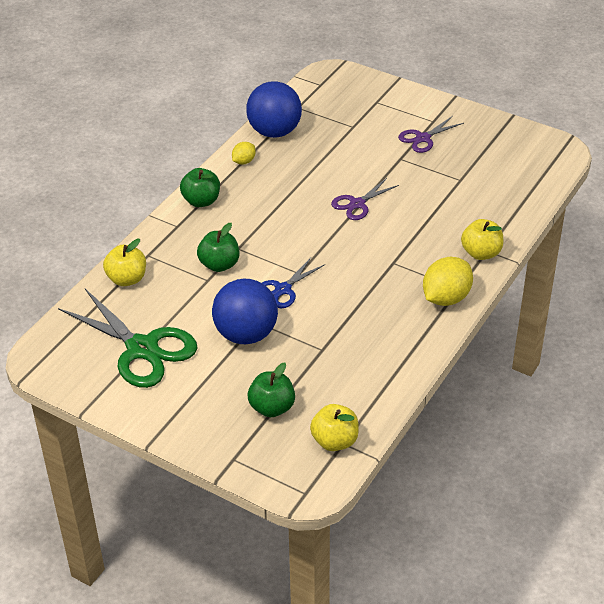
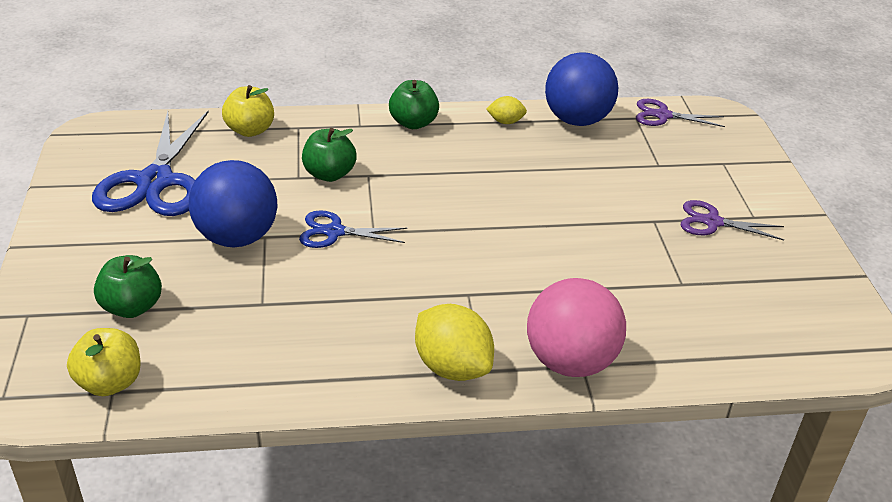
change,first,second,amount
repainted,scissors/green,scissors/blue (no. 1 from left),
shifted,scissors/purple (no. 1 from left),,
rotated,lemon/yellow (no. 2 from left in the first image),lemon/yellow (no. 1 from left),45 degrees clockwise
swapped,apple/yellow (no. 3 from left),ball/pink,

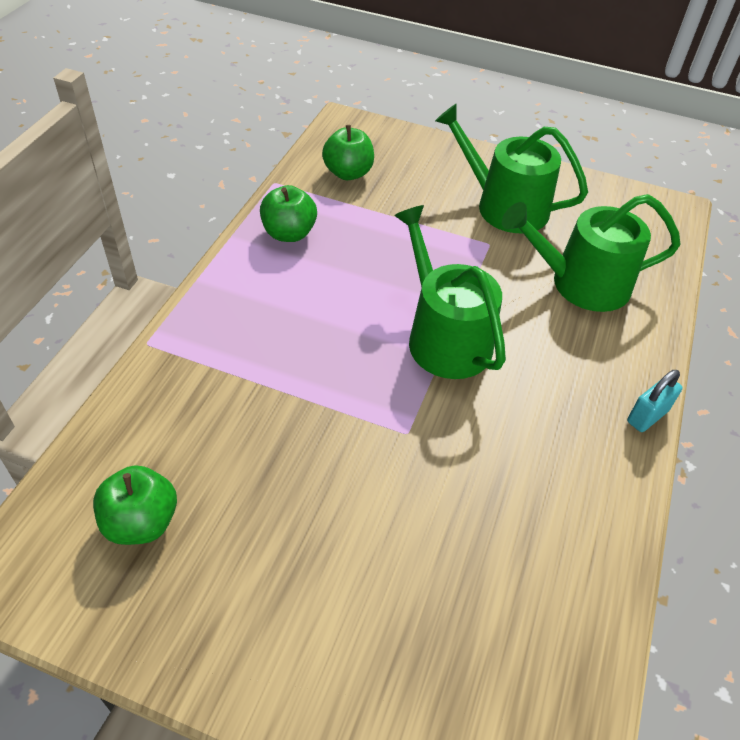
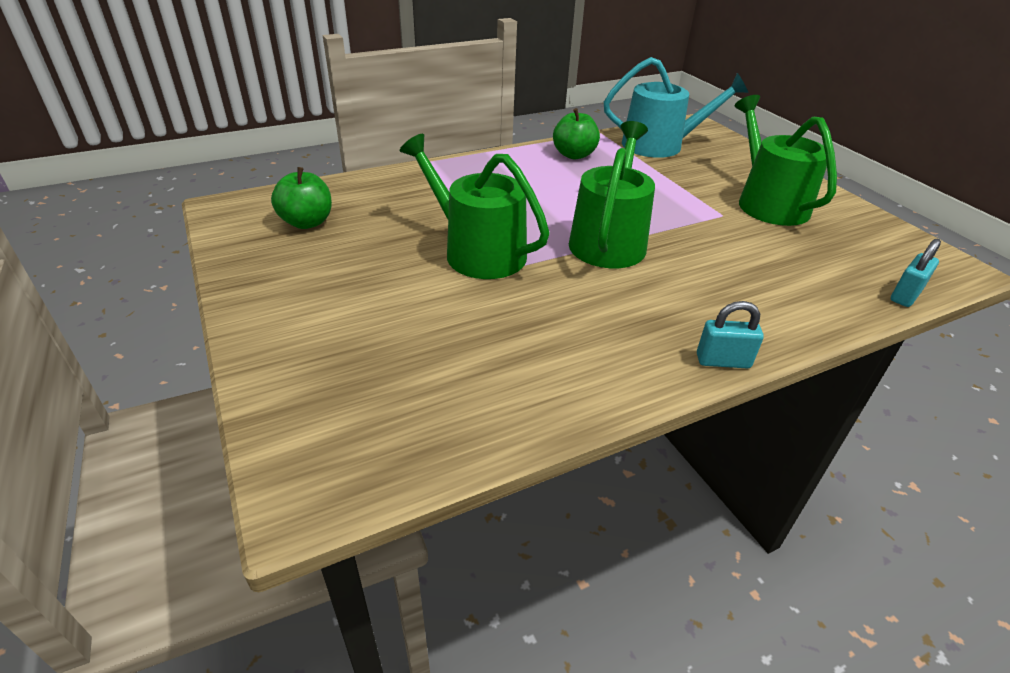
change,first,second,amount
swapped,apple/green (no. 3 from left),watering can/turquoise,
shifted,watering can/green (no. 3 from left in the first image),watering can/green (no. 1 from left),
new,,padlock/turquoise (no. 2 from left),

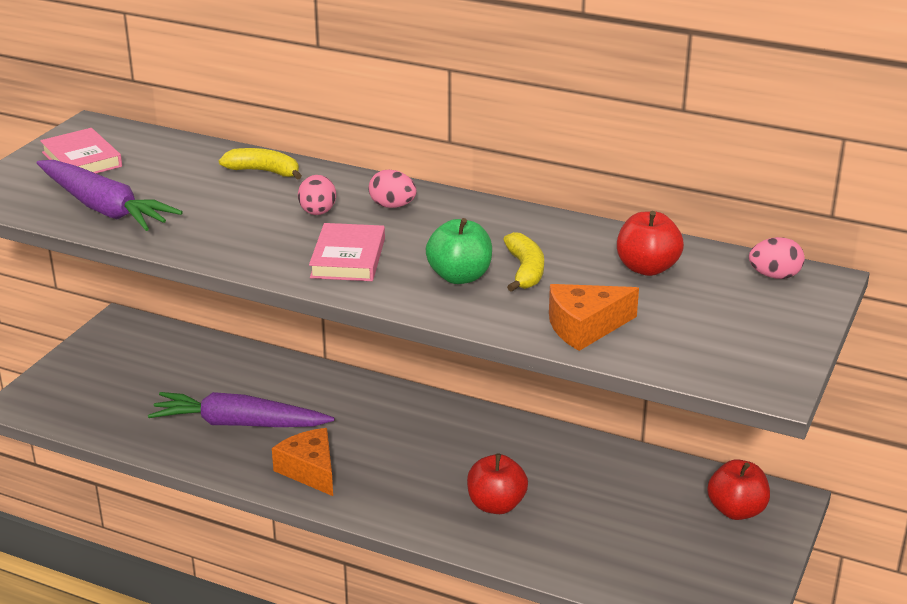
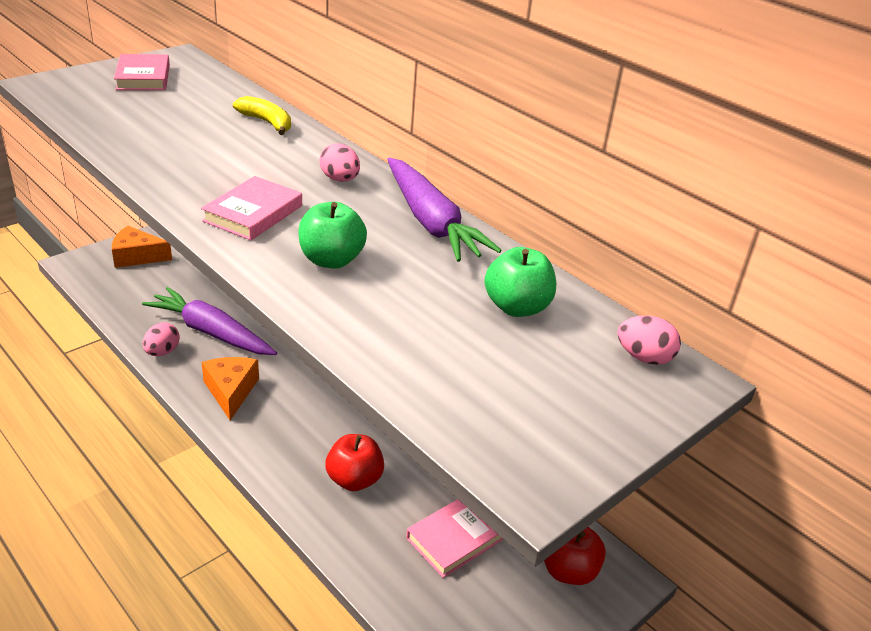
change,first,second,amount
shifted,carrot/purple (no. 1 from left in the first image),carrot/purple (no. 2 from left),
shifted,egg/pink (no. 1 from left),,
gone,banana/yellow (no. 2 from left),,
shifted,cheese/orange (no. 2 from left in the first image),cheese/orange (no. 1 from left),
repainted,apple/red (no. 2 from left),apple/green (no. 2 from left),
new,,book/pink (no. 3 from left),

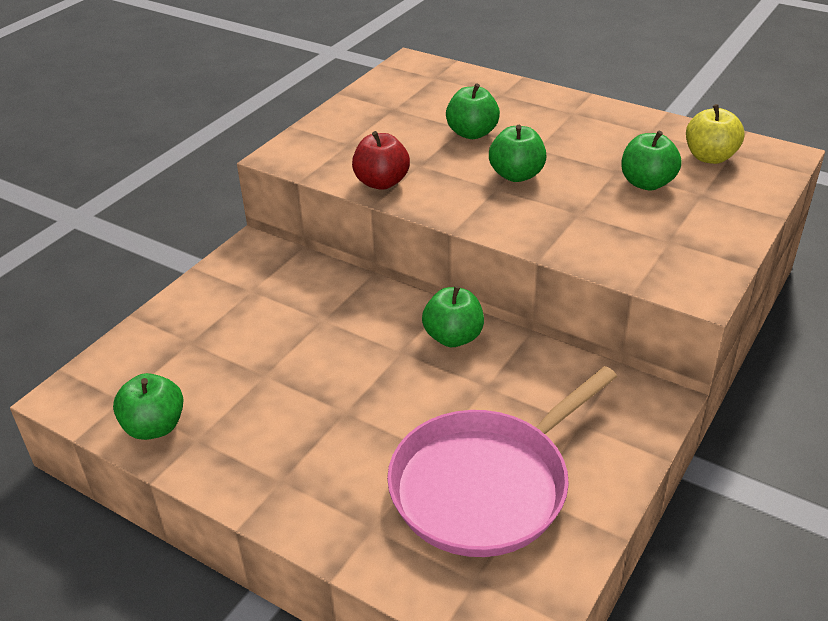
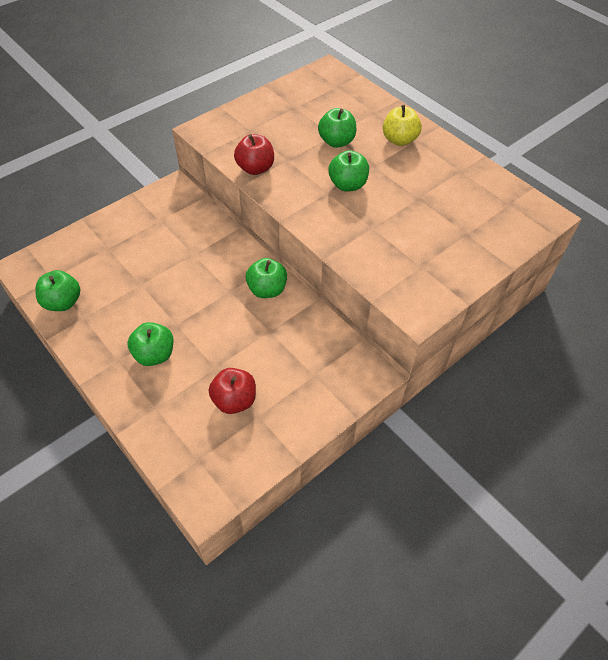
change,first,second,amount
swapped,pan/pink,apple/red (no. 1 from left),
shifted,apple/green (no. 5 from left in the first image),apple/green (no. 2 from left),
shifted,apple/yellow,,

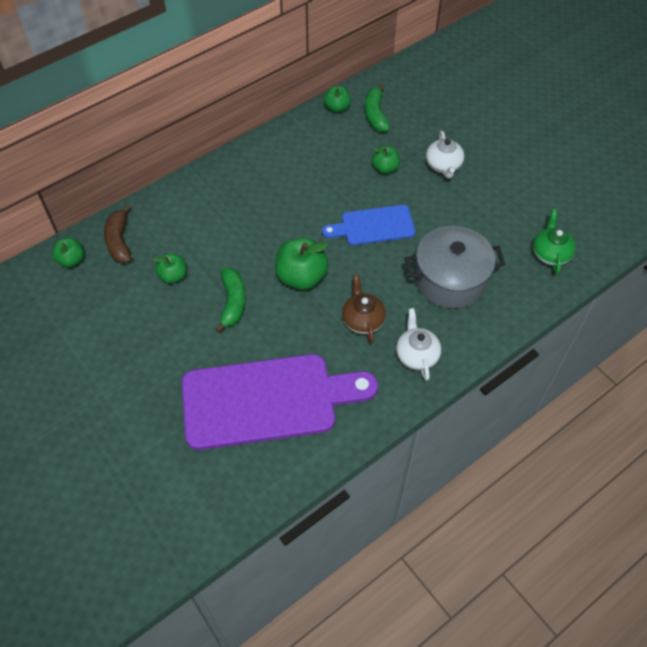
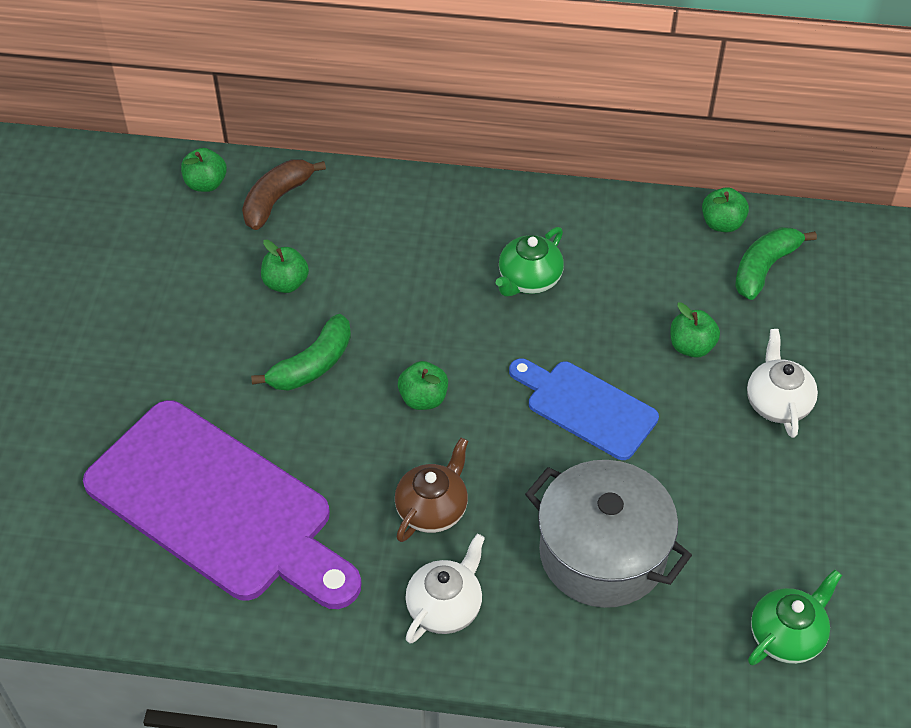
change,first,second,amount
scaled,apple/green (no. 3 from left),,x0.58
rotated,teapot/white (no. 2 from left),,135 degrees clockwise
new,,teapot/green (no. 1 from left),

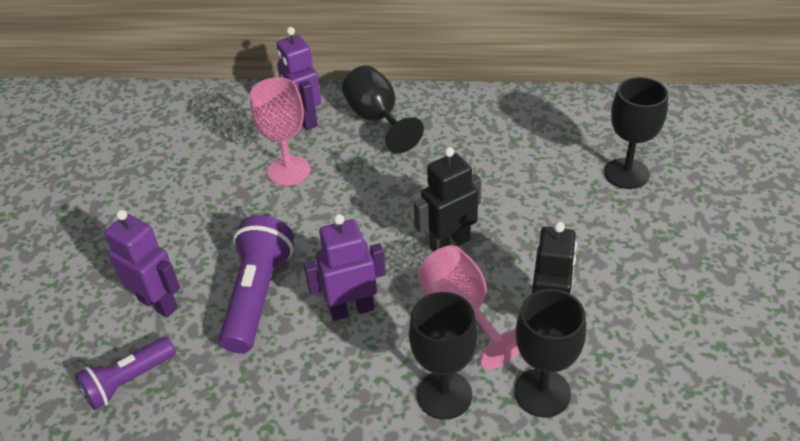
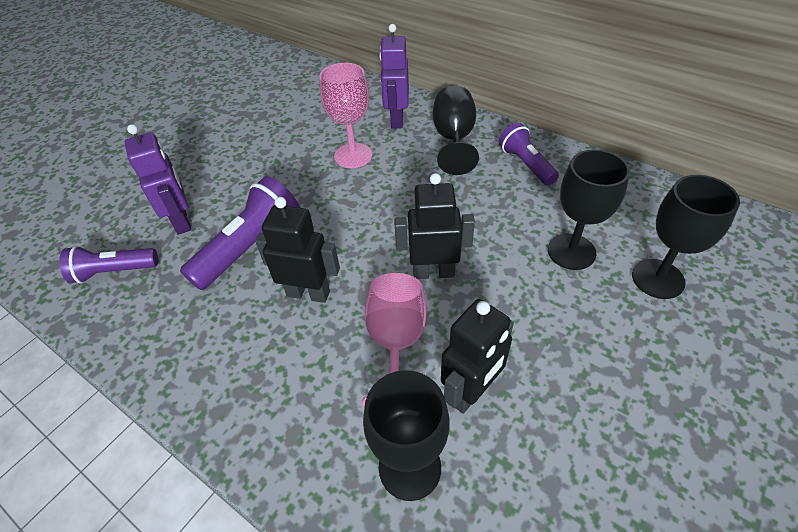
change,first,second,amount
repainted,robot/purple (no. 3 from left),robot/black (no. 1 from left),
shifted,goblet/black (no. 2 from left in the first image),goblet/black (no. 3 from left),
new,,flashlight/purple (no. 3 from left),

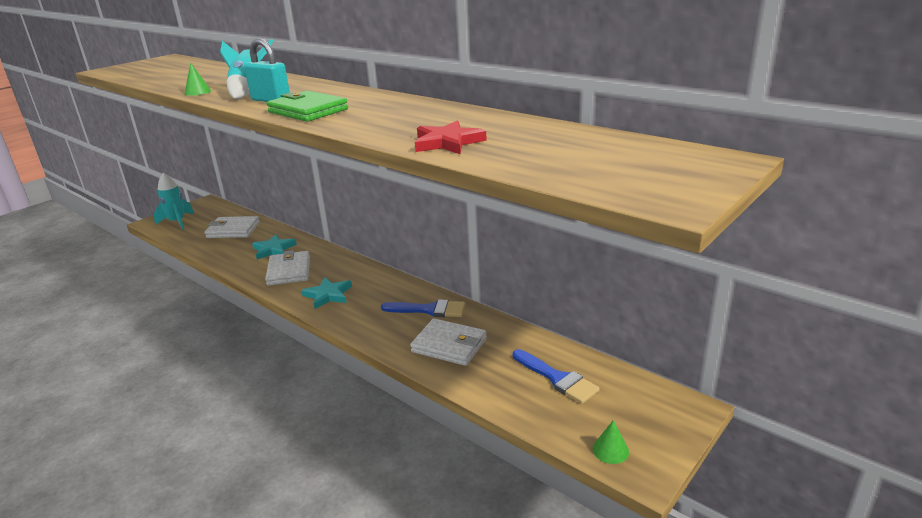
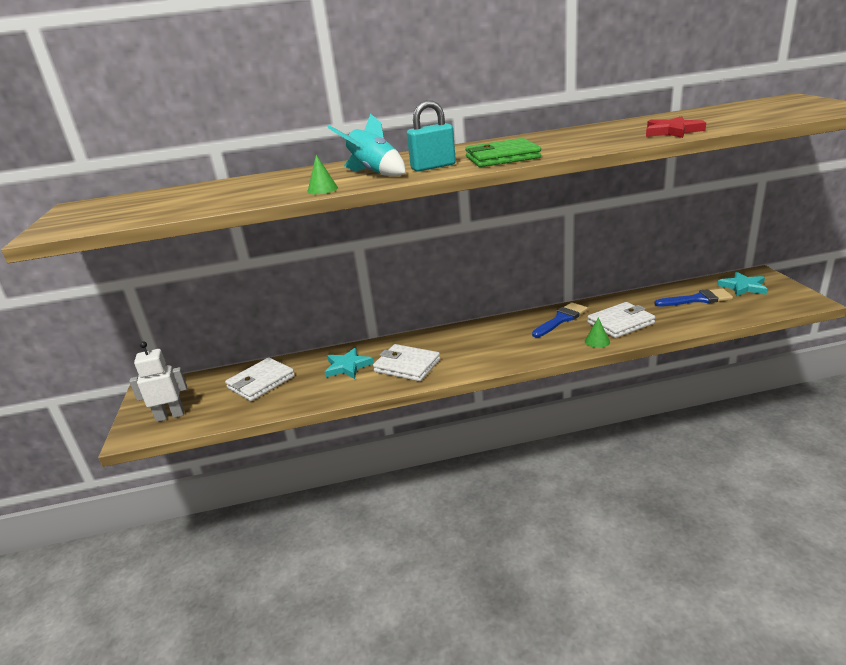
change,first,second,amount
swapped,rocket/turquoise (no. 1 from left),robot/white,
shifted,star/turquoise (no. 2 from left),,
shifted,cone/green (no. 2 from left),,

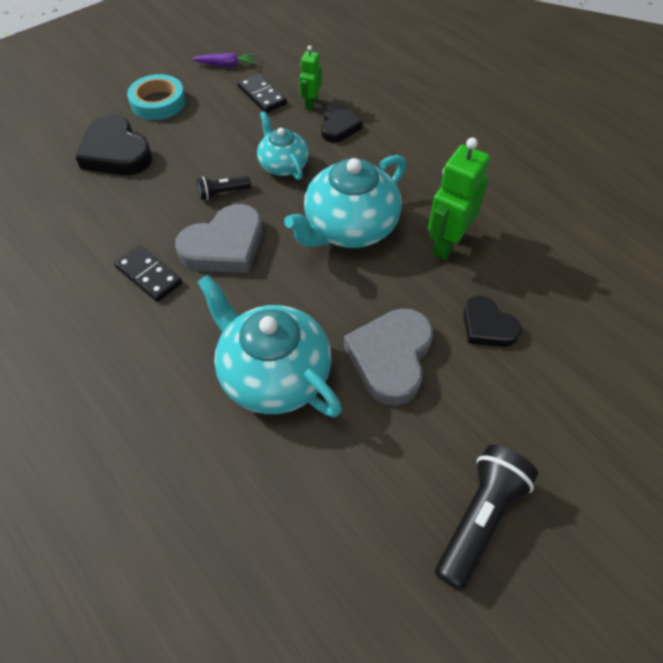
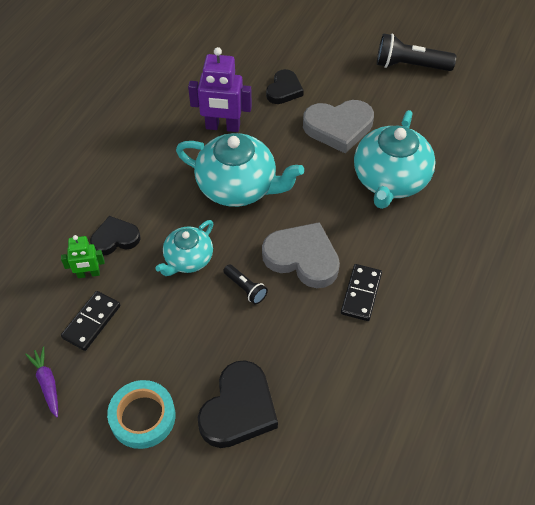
change,first,second,amount
repainted,robot/green (no. 2 from left),robot/purple,

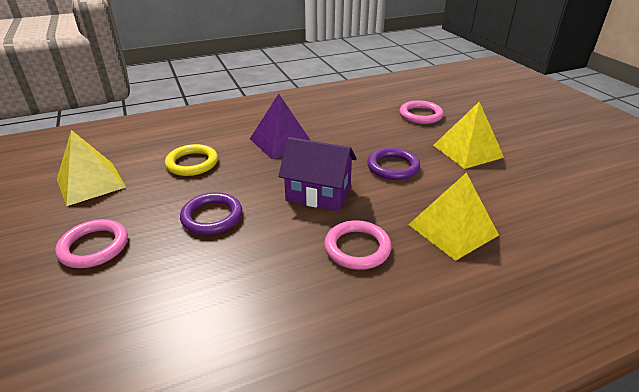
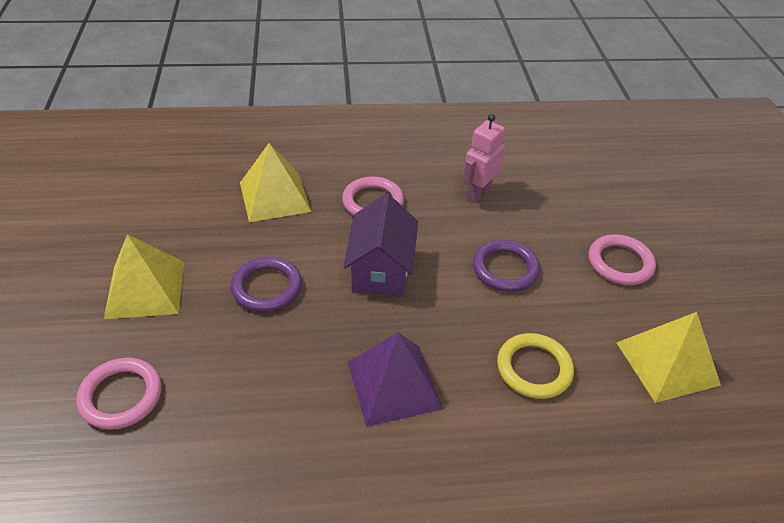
change,first,second,amount
rotated,house/purple,,60 degrees clockwise
new,,robot/pink,

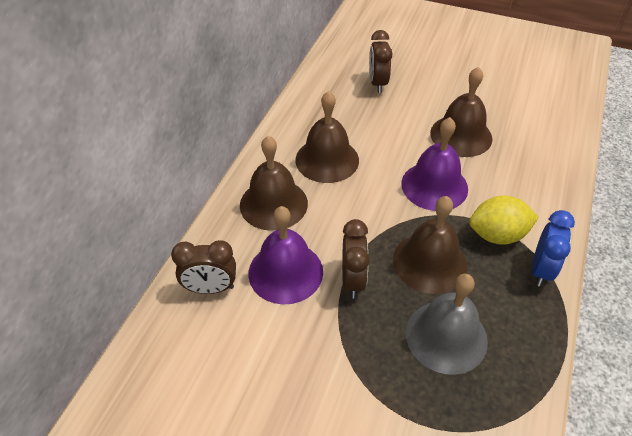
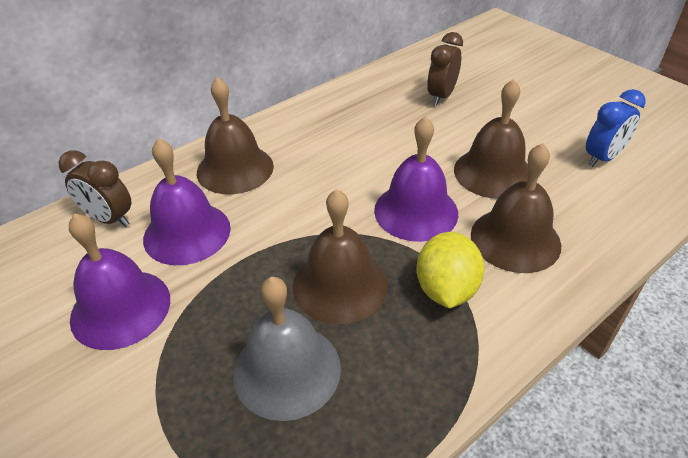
change,first,second,amount
shifted,bell/brown (no. 2 from left in the first image),bell/brown (no. 4 from left),
gone,clock/brown (no. 2 from left),,
rotated,lemon/yellow,,75 degrees clockwise
shifted,clock/blue,,
new,,bell/purple (no. 1 from left),

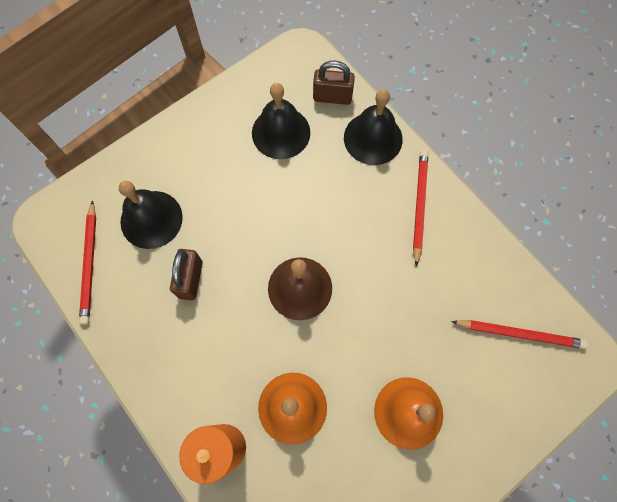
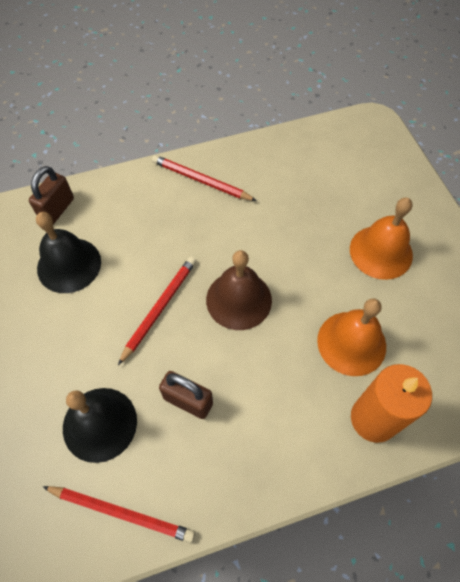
change,first,second,amount
gone,bell/black (no. 3 from left),,
shifted,pencil/red (no. 3 from left in the first image),pencil/red (no. 2 from left),

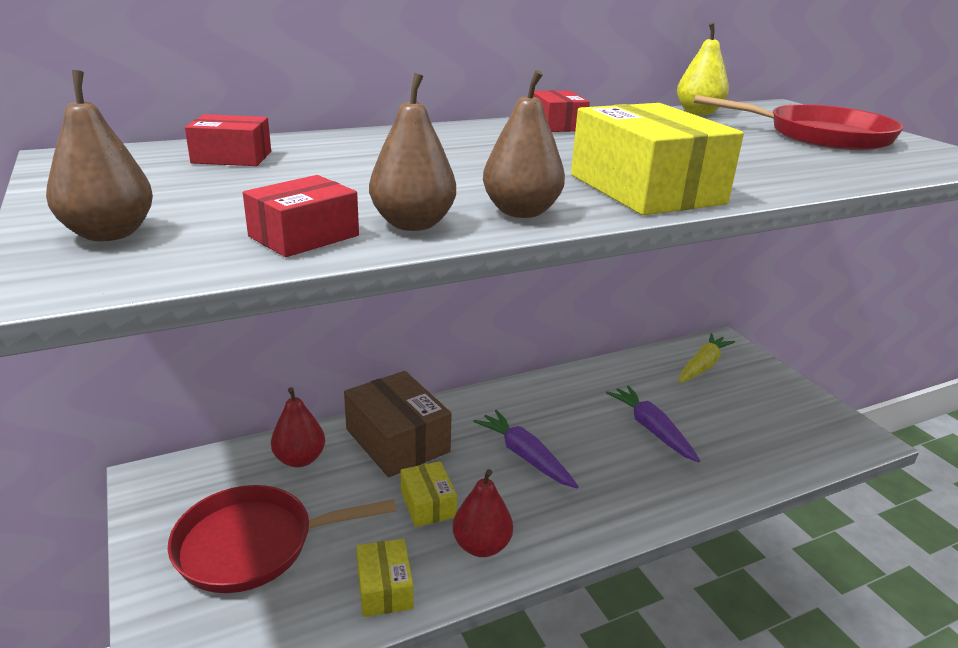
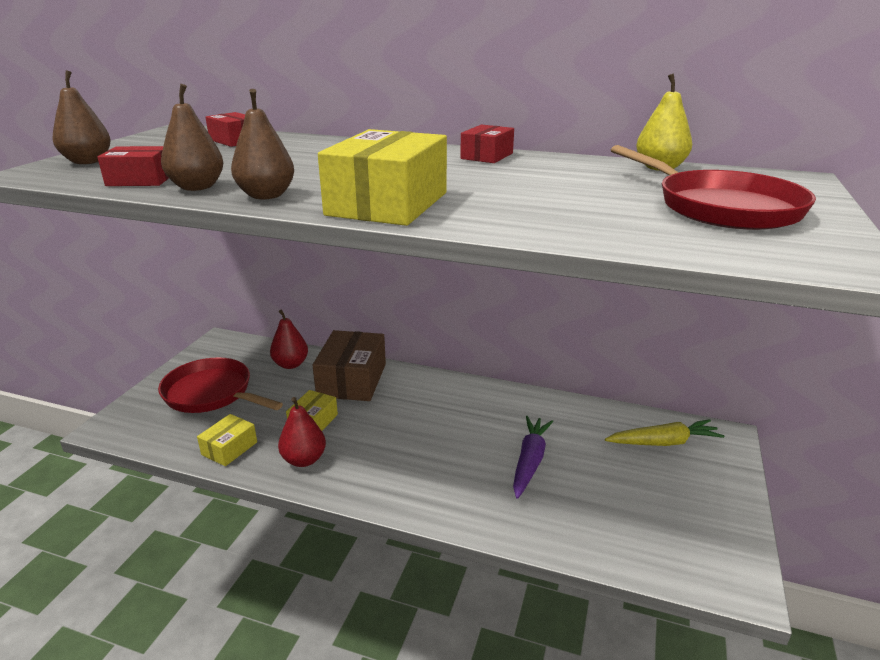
change,first,second,amount
gone,carrot/purple (no. 1 from left),,

